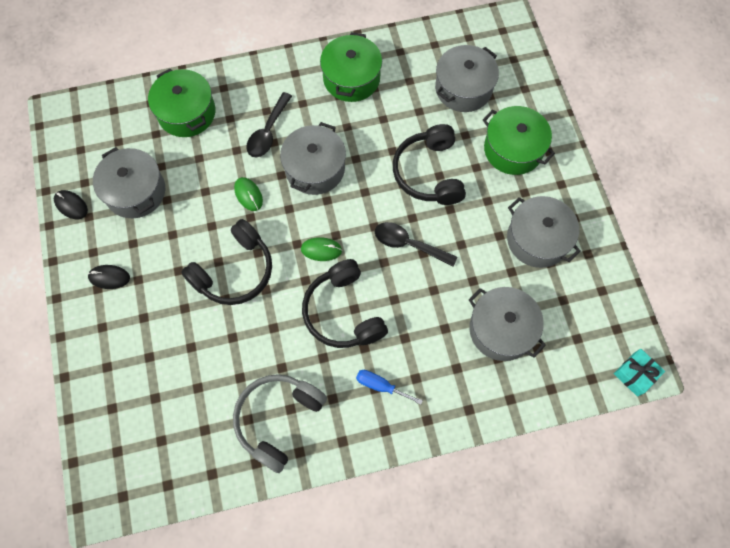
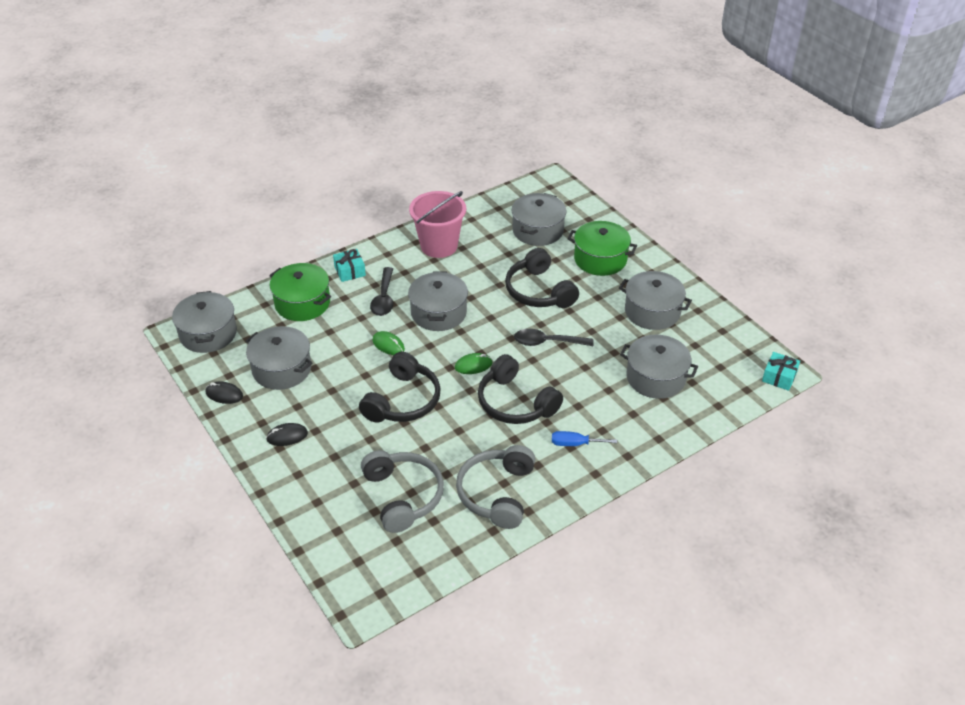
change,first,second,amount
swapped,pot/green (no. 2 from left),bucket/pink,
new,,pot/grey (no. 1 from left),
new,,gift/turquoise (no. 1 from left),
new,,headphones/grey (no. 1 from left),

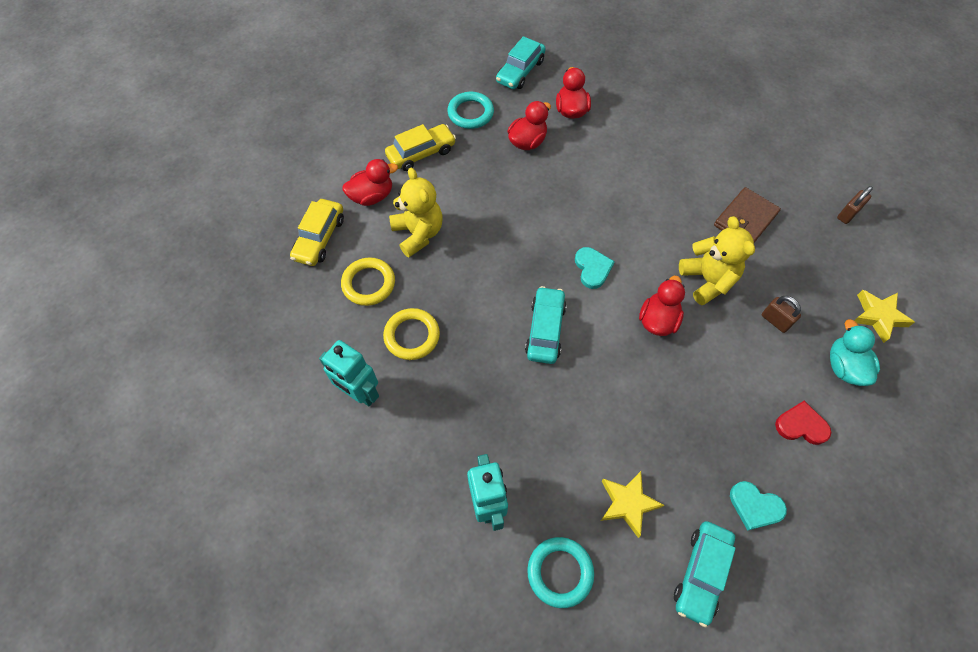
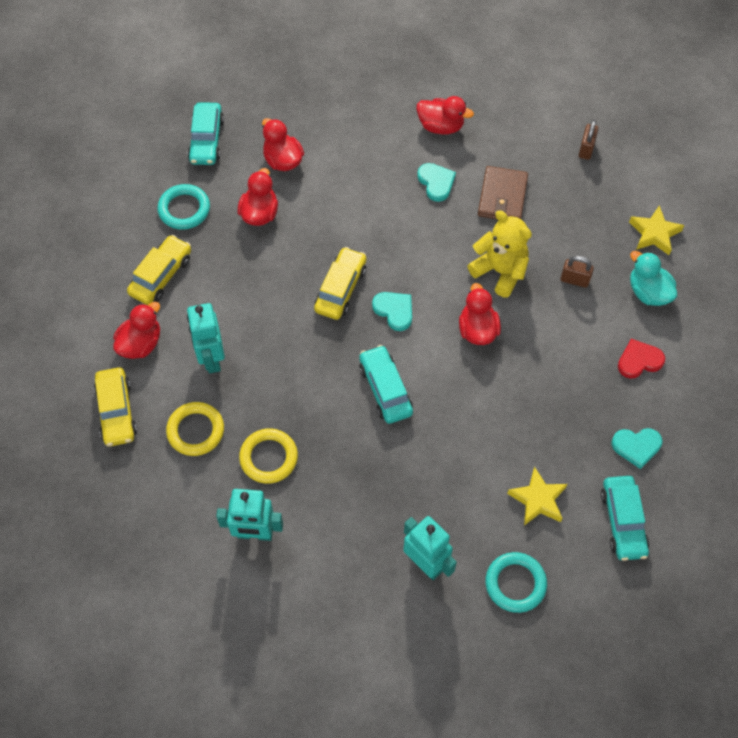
change,first,second,amount
swapped,teddy bear/yellow (no. 1 from left),robot/turquoise (no. 1 from left),
new,,car/yellow (no. 3 from left),
new,,duck/red (no. 4 from left),
new,,heart/turquoise (no. 2 from left),

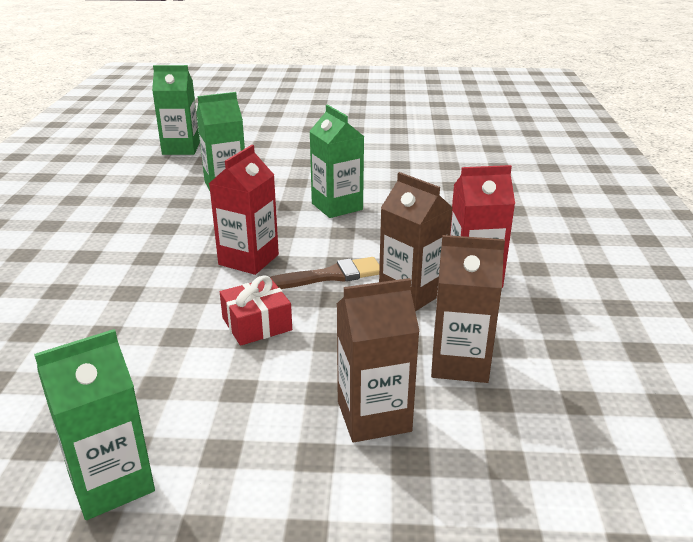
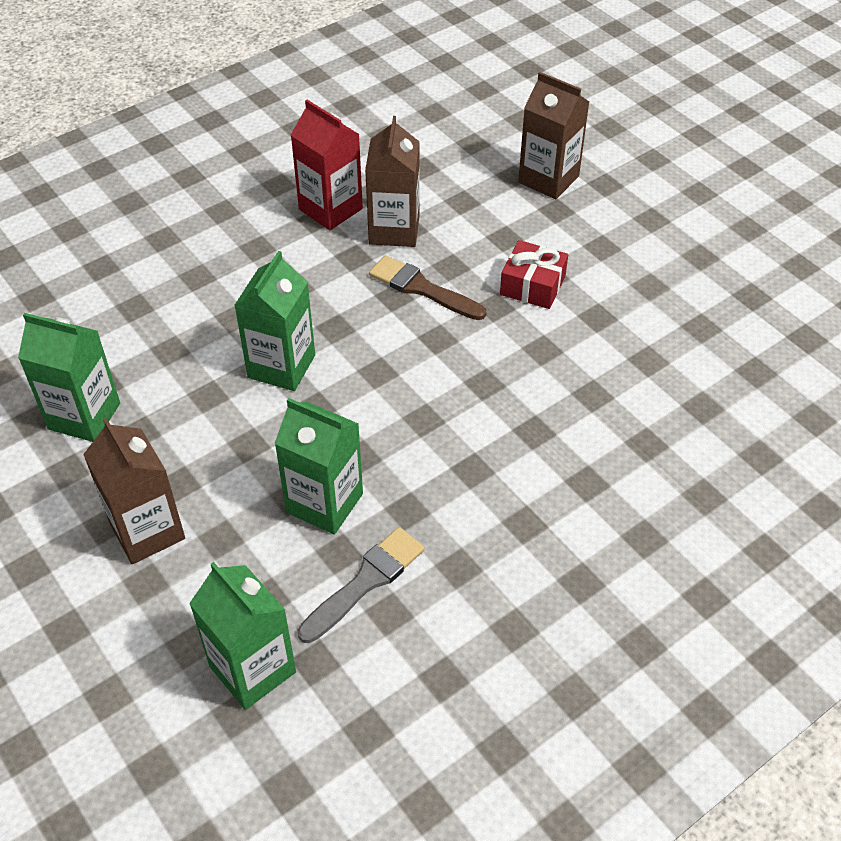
change,first,second,amount
shifted,carton/green (no. 1 from left),,
gone,carton/red (no. 1 from left),,
shifted,carton/brown (no. 3 from left in the first image),carton/brown (no. 1 from left),
new,,brush/grey,

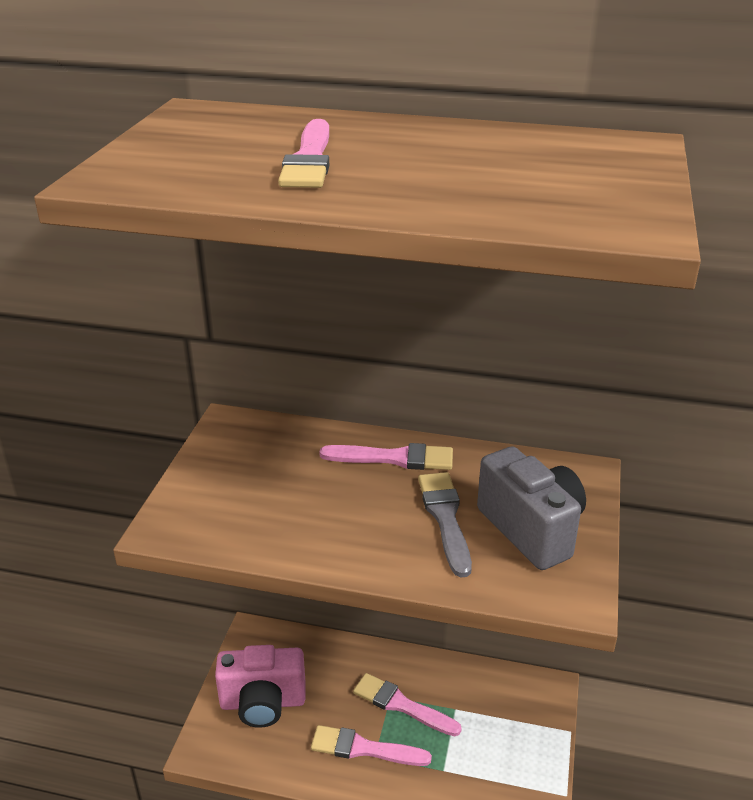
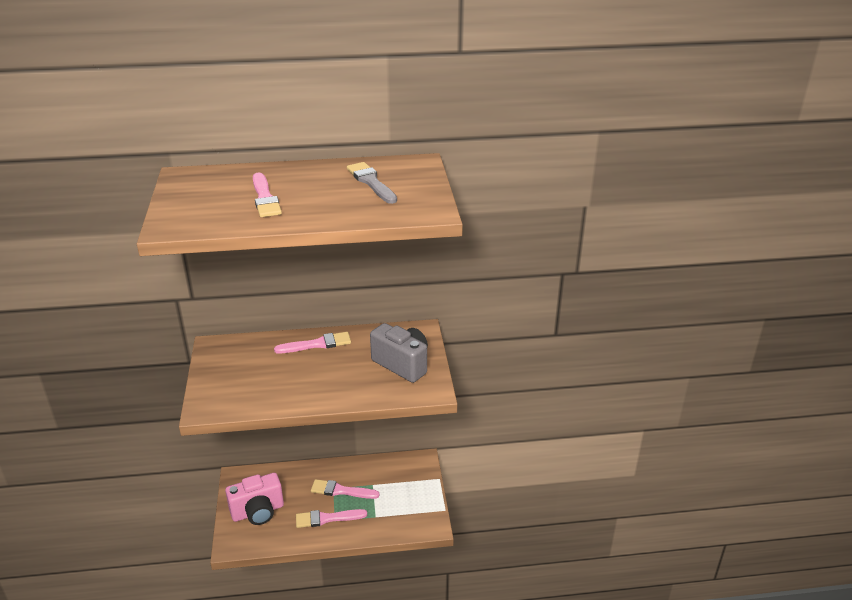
change,first,second,amount
shifted,brush/grey,,

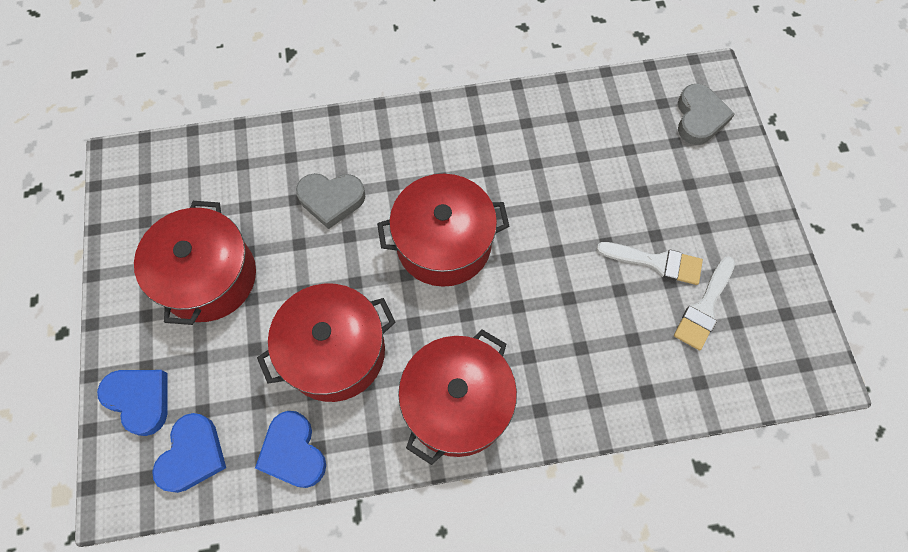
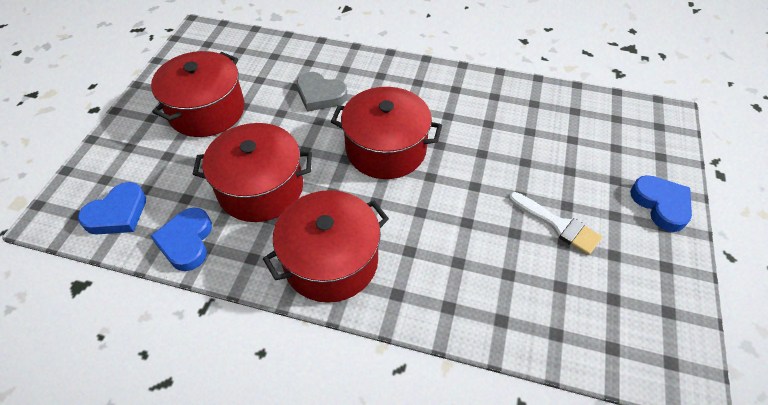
change,first,second,amount
shifted,heart/blue (no. 1 from left in the first image),heart/blue (no. 3 from left),
gone,brush/white (no. 2 from left),,
gone,heart/grey (no. 2 from left),,

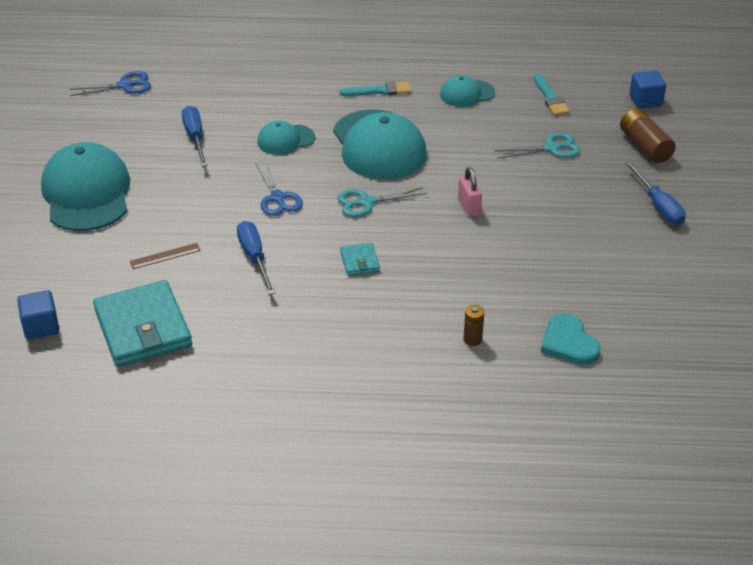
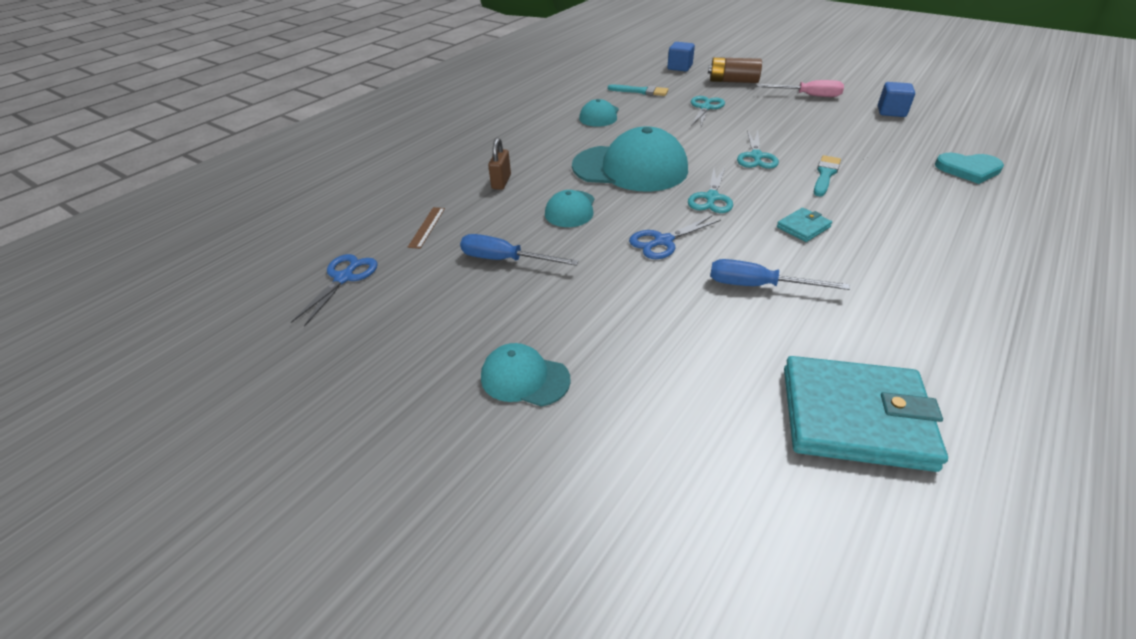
change,first,second,amount
shifted,cube/blue (no. 1 from left in the first image),cube/blue (no. 2 from left),
scaled,cap/turquoise (no. 1 from left),,x0.51
shifted,ruler/brown,,
rotated,scissors/blue (no. 2 from left),,135 degrees clockwise
shifted,brush/turquoise (no. 1 from left in the first image),brush/turquoise (no. 2 from left),
rotated,wallet/turquoise (no. 2 from left in the first image),wallet/turquoise (no. 1 from left),60 degrees counterclockwise
swapped,padlock/pink,scissors/turquoise (no. 3 from left),
gone,battery/brown (no. 1 from left),,
repainted,screwdriver/blue (no. 3 from left),screwdriver/pink,
new,,padlock/brown,

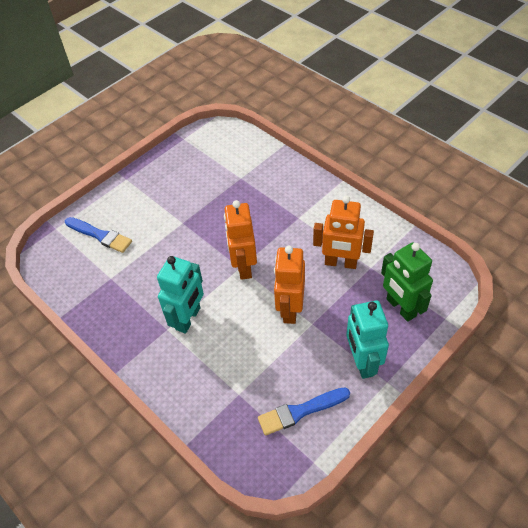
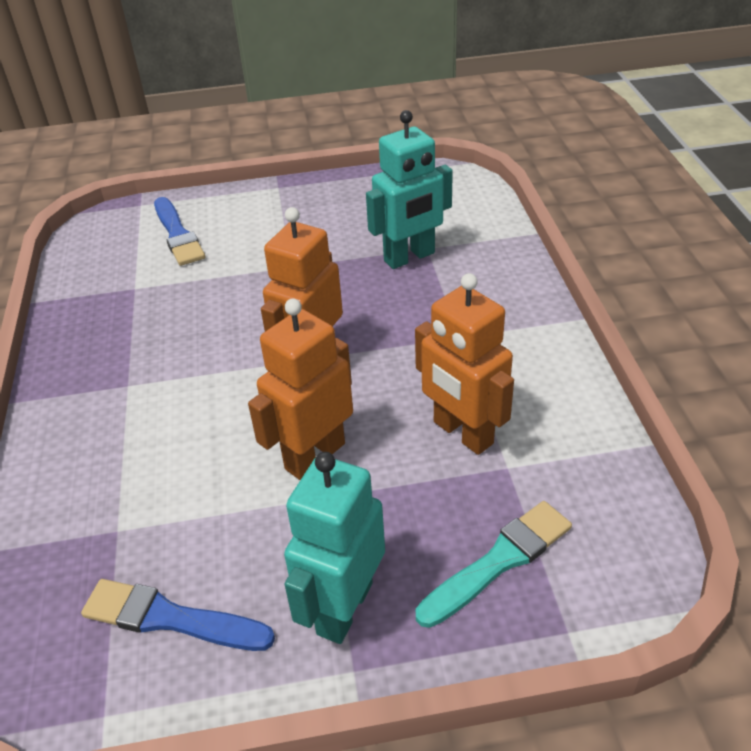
change,first,second,amount
shifted,robot/turquoise (no. 1 from left in the first image),robot/turquoise (no. 2 from left),
swapped,robot/green,brush/turquoise,

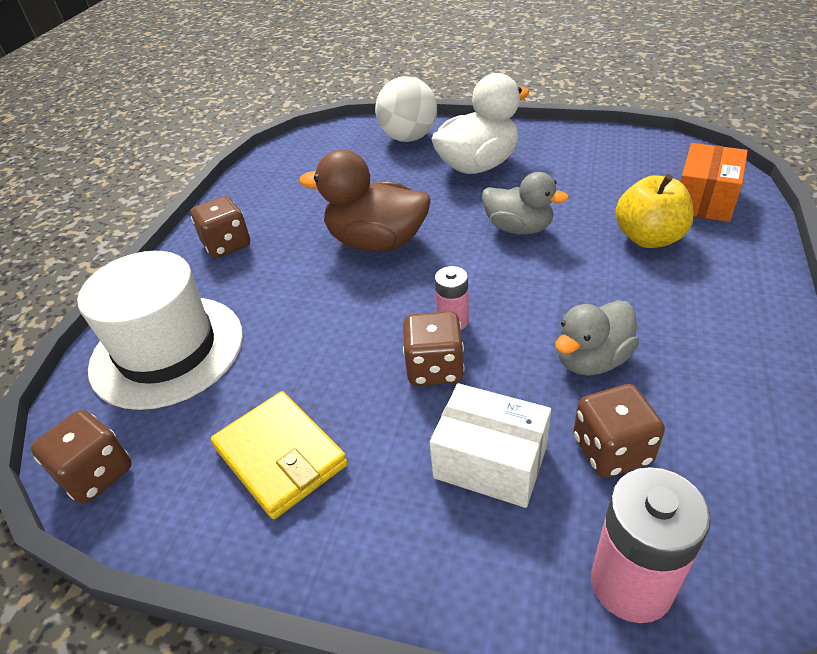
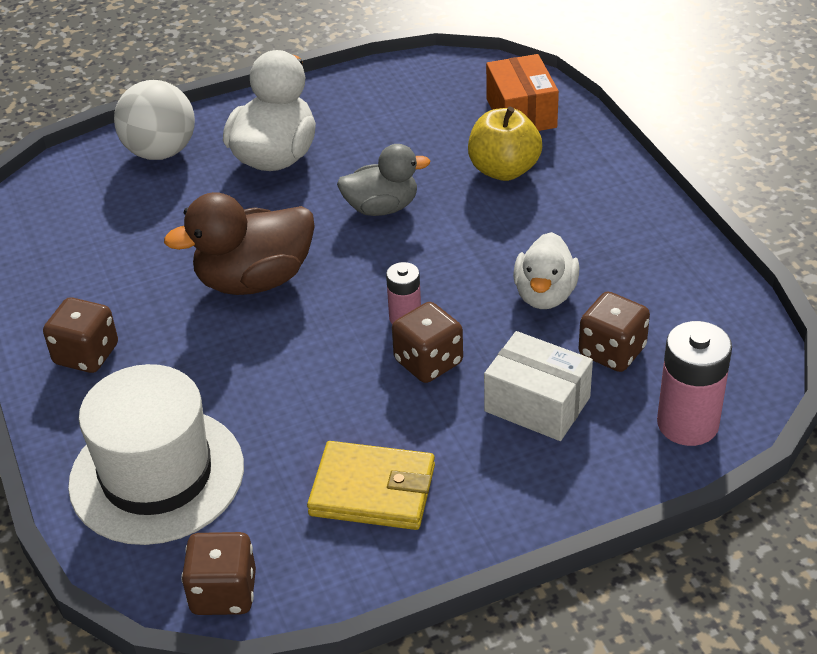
change,first,second,amount
rotated,box/white,,45 degrees clockwise
repainted,duck/grey (no. 2 from left),duck/white (no. 2 from left),

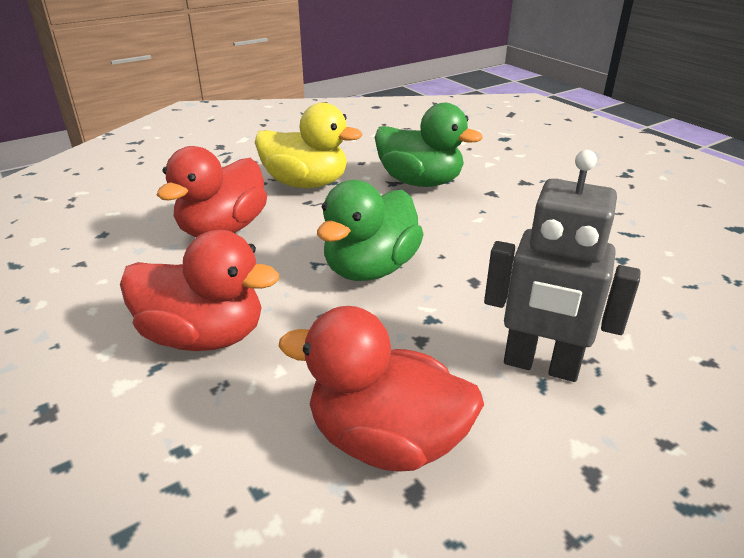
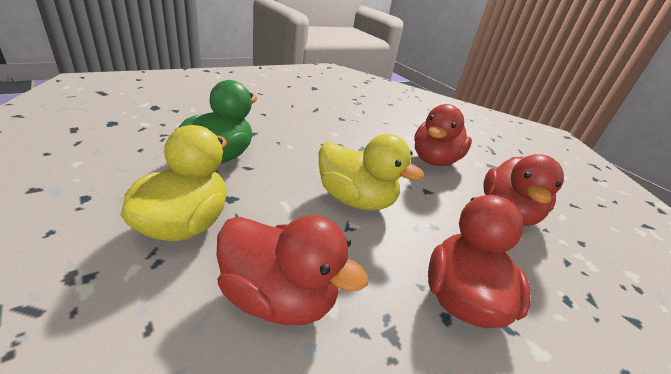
change,first,second,amount
repainted,duck/green (no. 1 from left),duck/yellow (no. 2 from left),
swapped,robot/grey,duck/red (no. 2 from left),

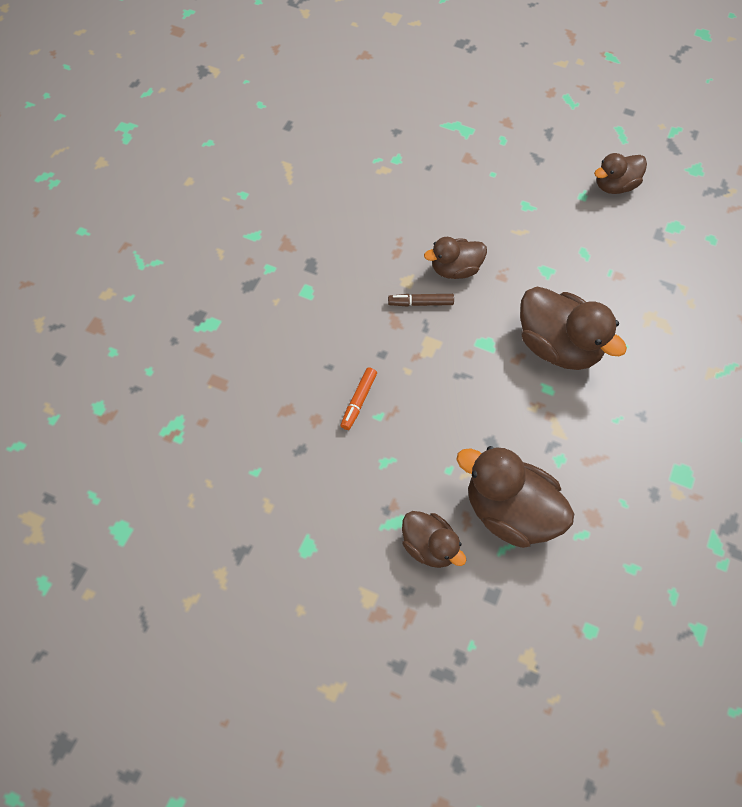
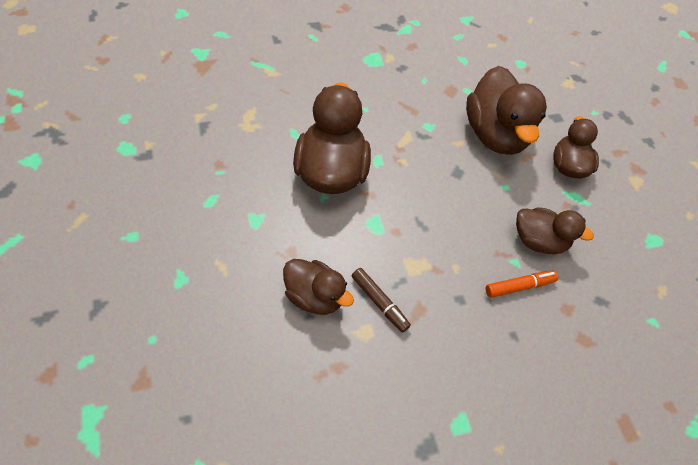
change,first,second,amount
shifted,duck/brown (no. 5 from left in the first image),duck/brown (no. 4 from left),

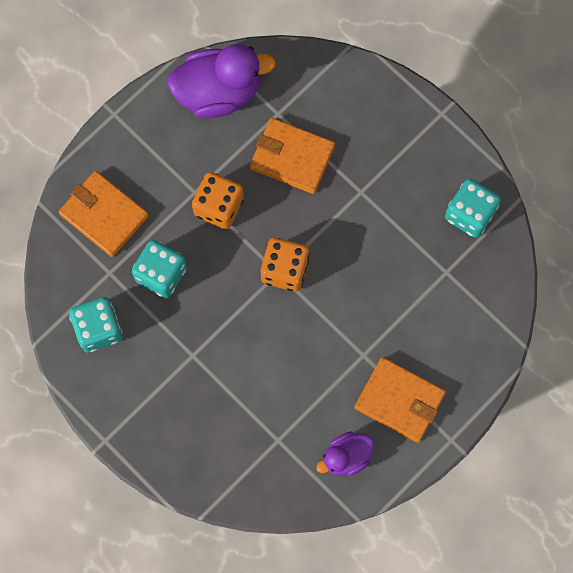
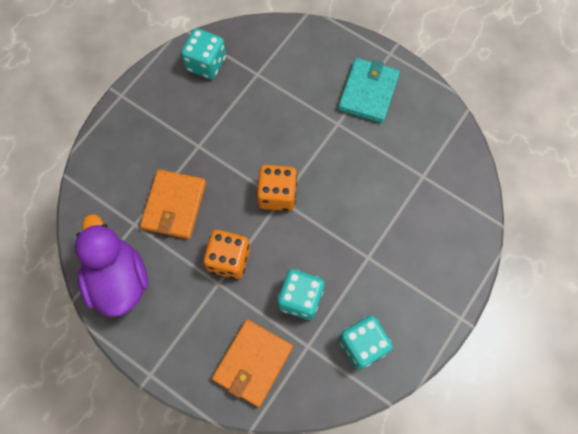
change,first,second,amount
gone,duck/purple (no. 2 from left),,
repainted,wallet/orange (no. 3 from left),wallet/turquoise,

